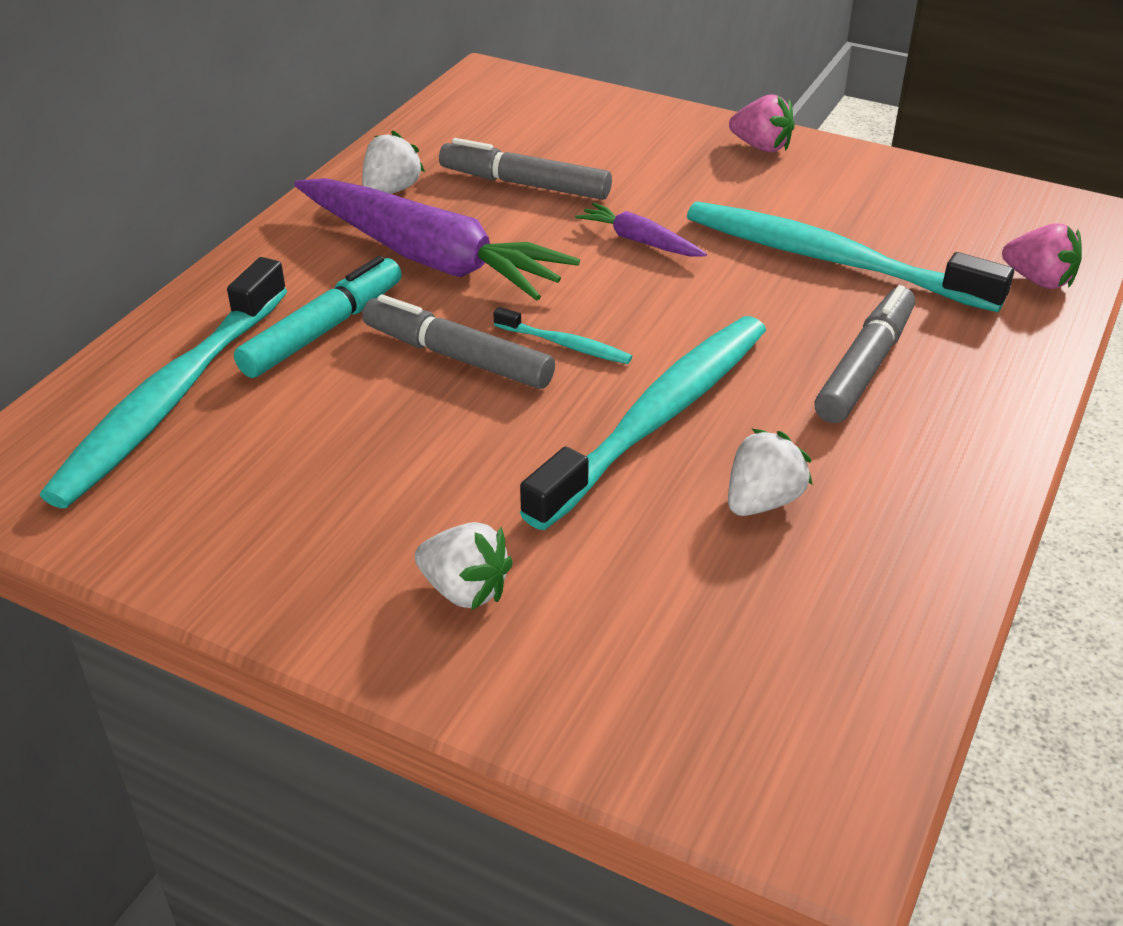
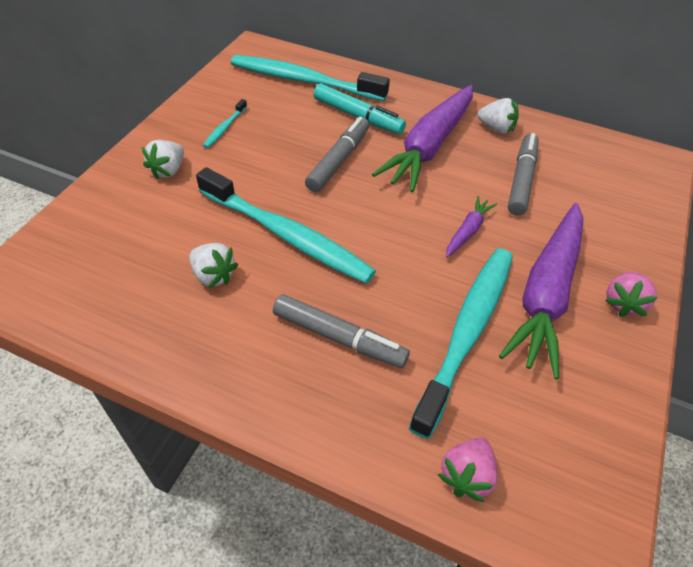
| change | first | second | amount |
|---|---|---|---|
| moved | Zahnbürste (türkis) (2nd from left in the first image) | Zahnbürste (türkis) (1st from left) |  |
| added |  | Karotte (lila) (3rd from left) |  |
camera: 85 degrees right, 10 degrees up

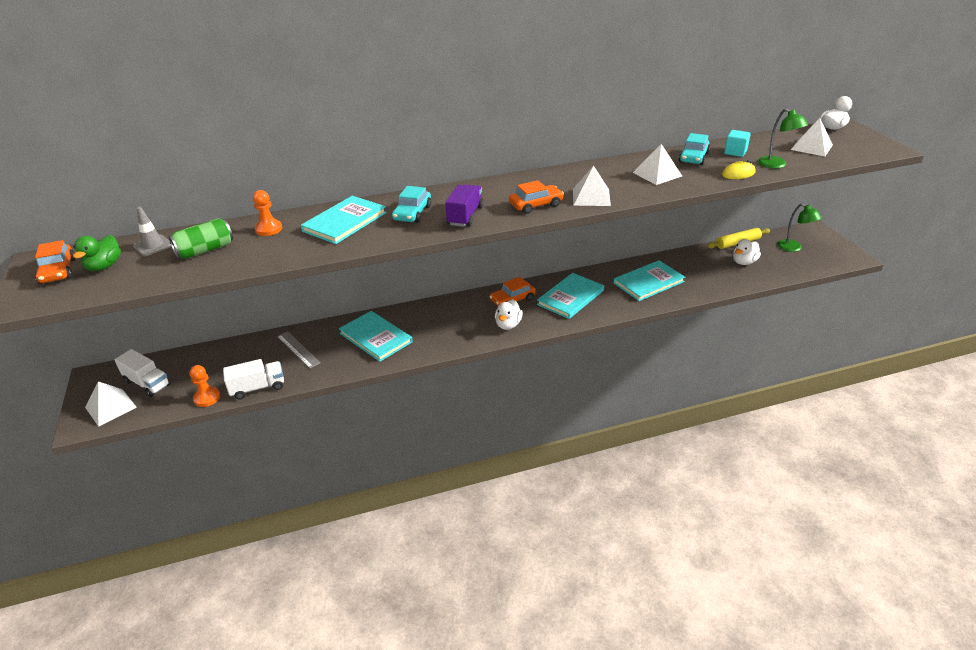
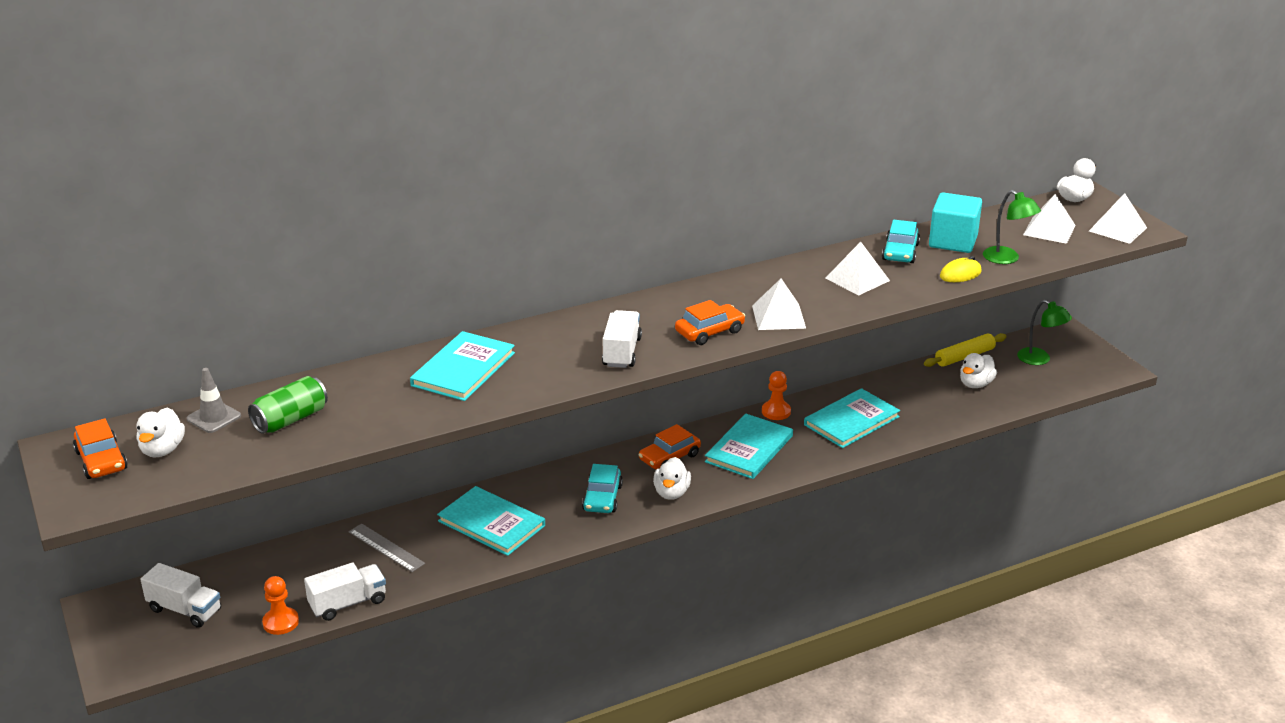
| change | first | second | amount |
|---|---|---|---|
| recoloured | Ente (grün) | Ente (weiß) (1st from left) |  |
| moved | Auto (türkis) (1st from left) |  |  |
| recoloured | Lastwagen (lila) | Lastwagen (weiß) (3rd from left) |  |
| moved | Bauer (orange) (2nd from left) |  |  |
| resized | Kubus (türkis) |  | x1.68 |
| moved | Pyramide (weiß) (1st from left in the first image) | Pyramide (weiß) (4th from left) |  |
camera: 10 degrees left, 5 degrees down

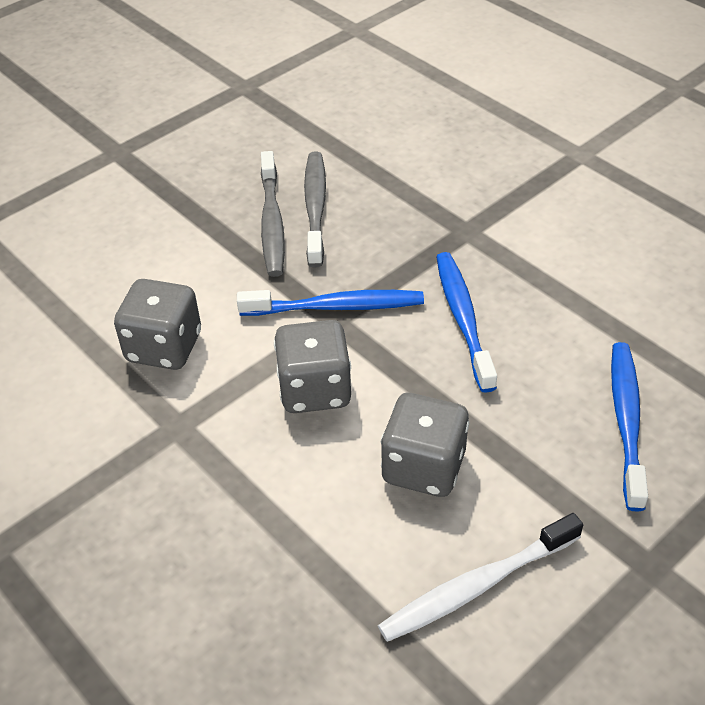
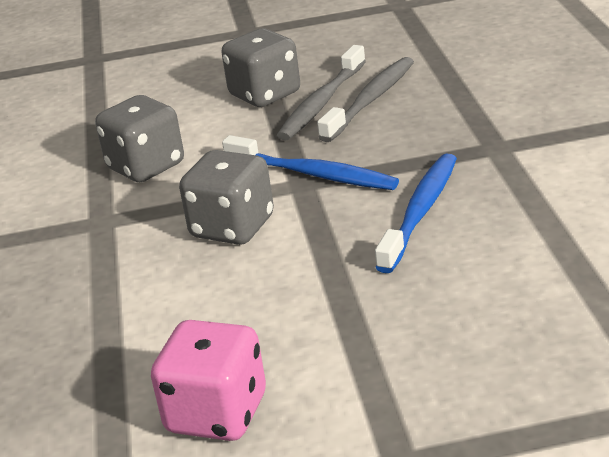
| change | first | second | amount |
|---|---|---|---|
| replaced | Zahnbürste (weiß) | Spielwürfel (rosa) |  |
| moved | Spielwürfel (grau) (3rd from left) |  |  |
| removed | Zahnbürste (blau) (3rd from left) |  |  |
camera: 35 degrees right, 15 degrees down

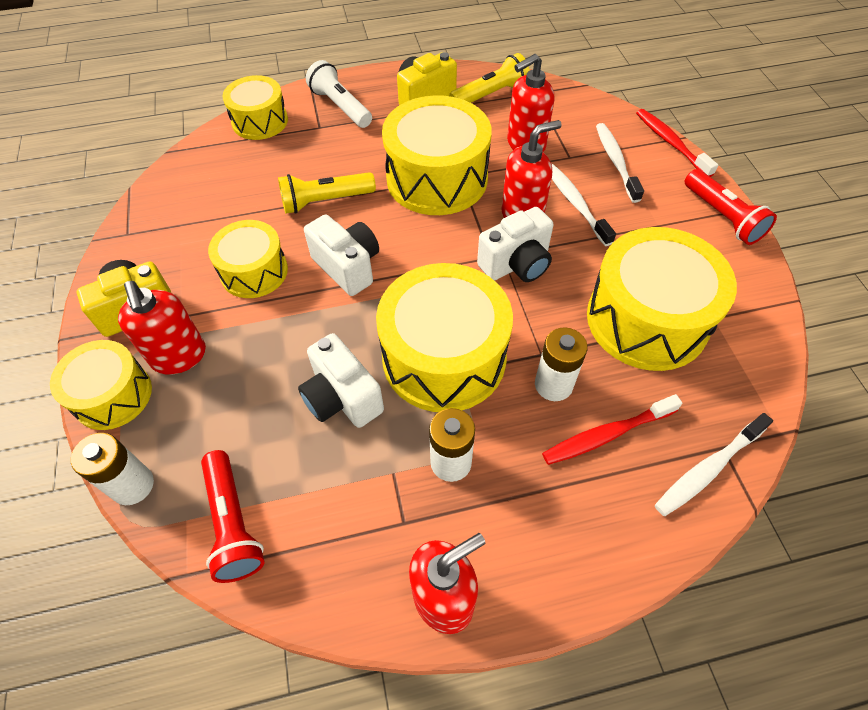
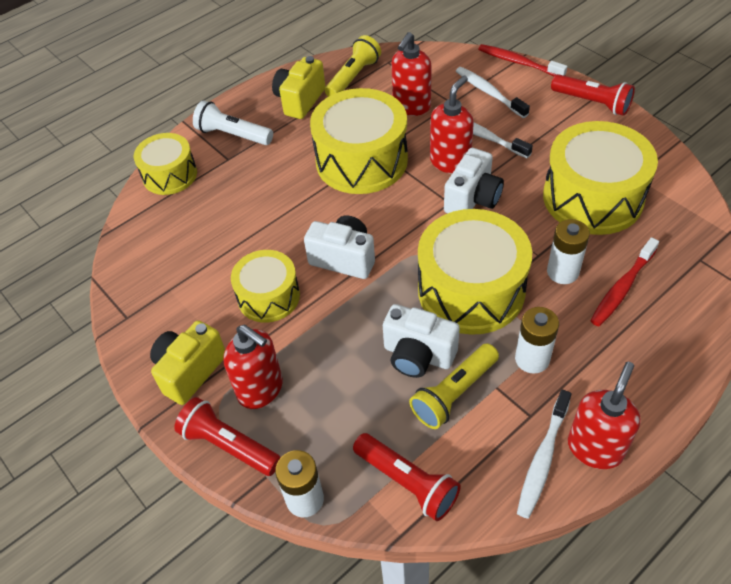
| change | first | second | amount |
|---|---|---|---|
| replaced | Trommel (gelb) (1st from left) | Taschenlampe (rot) (1st from left) |  |
| moved | Taschenlampe (gelb) (1st from left in the first image) | Taschenlampe (gelb) (2nd from left) |  |
| moved | Zahnbürste (weiß) (3rd from left) |  |  |
camera: 25 degrees left, 5 degrees down

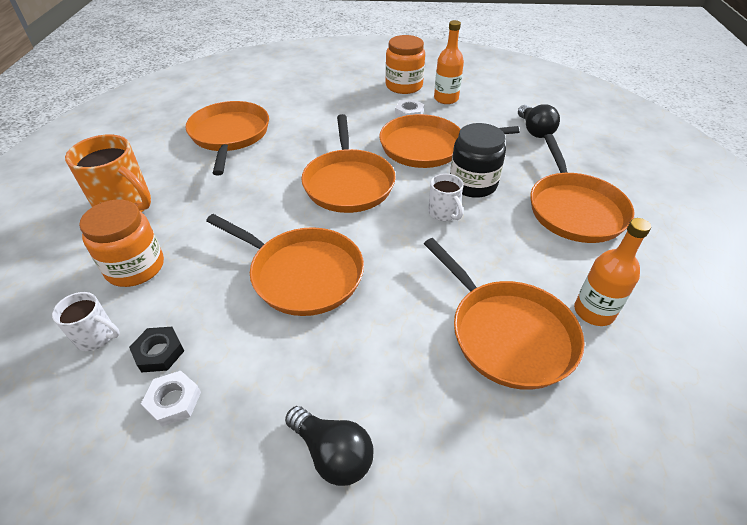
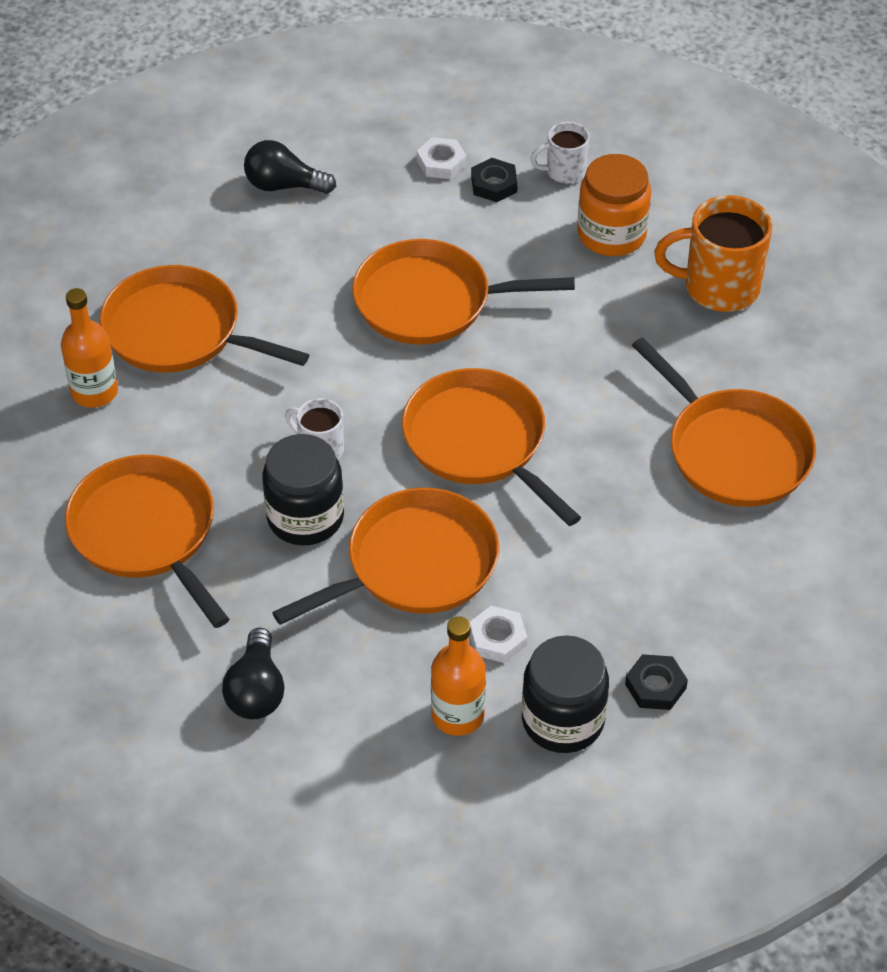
| change | first | second | amount |
|---|---|---|---|
| turned | Glühbirne (schwarz) (2nd from left in the first image) | Glühbirne (schwarz) (1st from left) | 135 degrees counterclockwise |
| recoloured | Einmachglas (orange) (2nd from left) | Einmachglas (schwarz) (2nd from left) |  |
| added |  | Sechskantmutter (schwarz) (2nd from left) |  |
camera: 150 degrees right, 5 degrees up

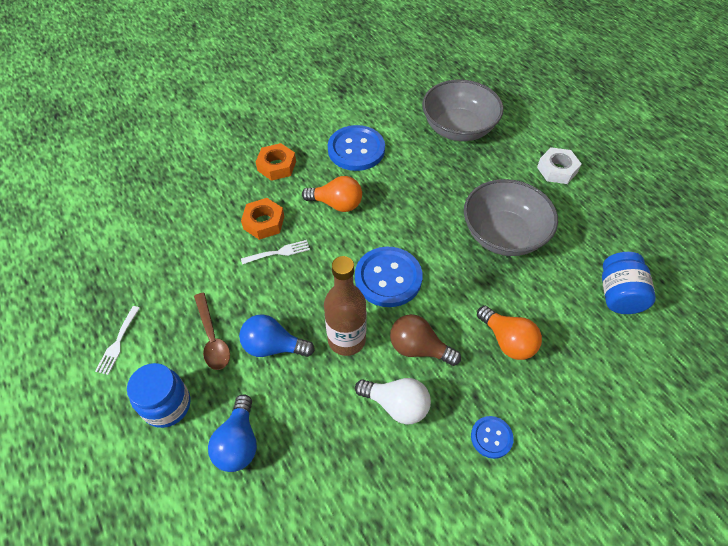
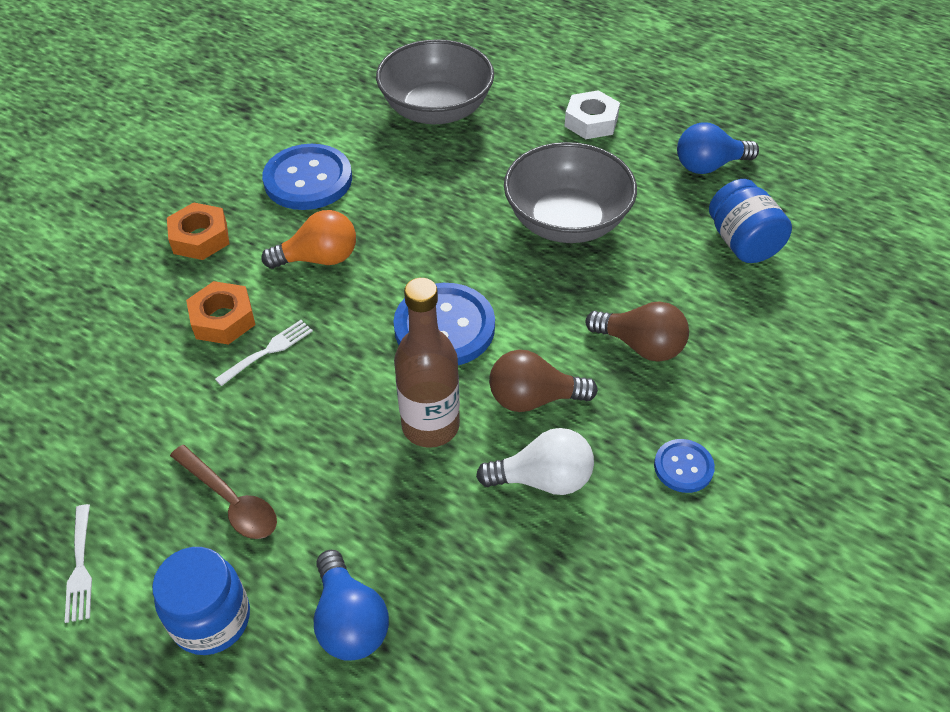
| change | first | second | amount |
|---|---|---|---|
| recoloured | Glühbirne (orange) (2nd from left) | Glühbirne (braun) (2nd from left) |  |
| moved | Glühbirne (blau) (2nd from left) |  |  |
camera: 25 degrees left, 5 degrees down

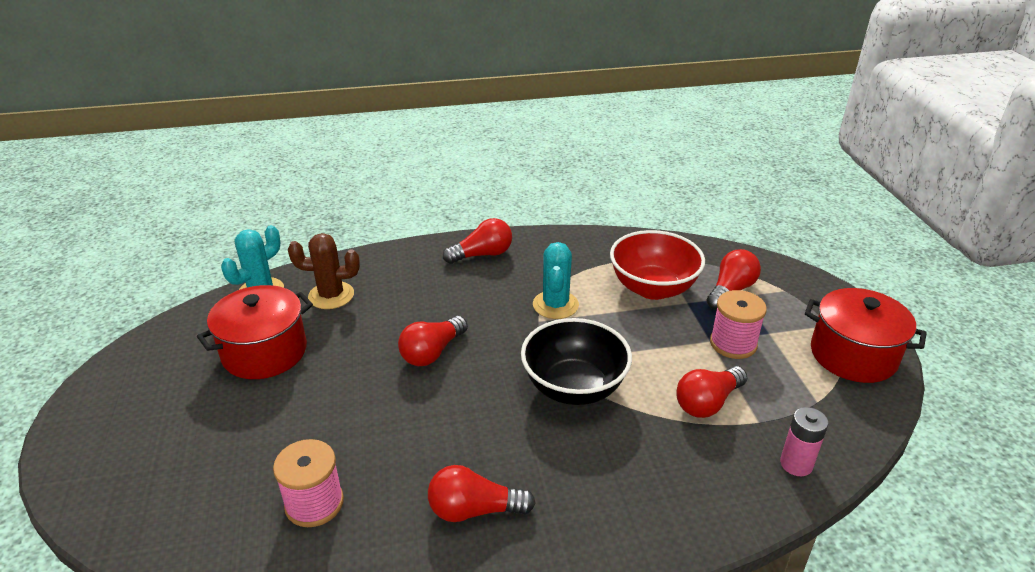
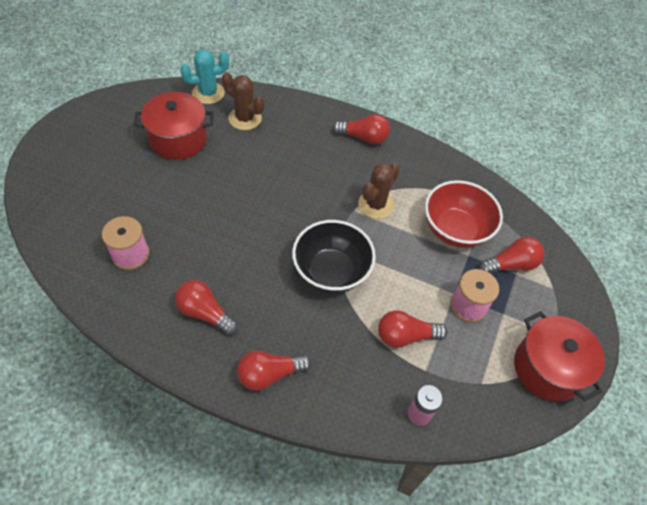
| change | first | second | amount |
|---|---|---|---|
| moved | Glühbirne (rot) (1st from left in the first image) | Glühbirne (rot) (2nd from left) |  |
| recoloured | Kaktus (türkis) (2nd from left) | Kaktus (braun) (2nd from left) |  |
camera: 30 degrees right, 20 degrees up

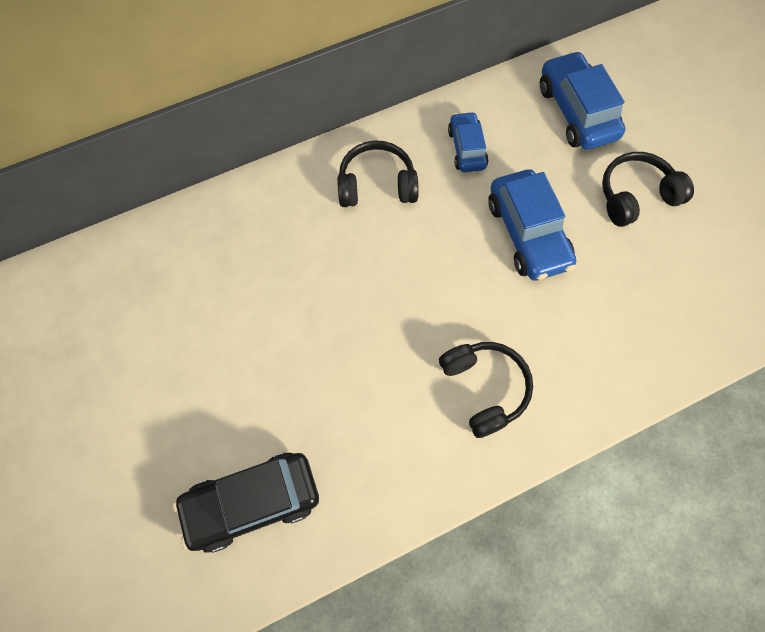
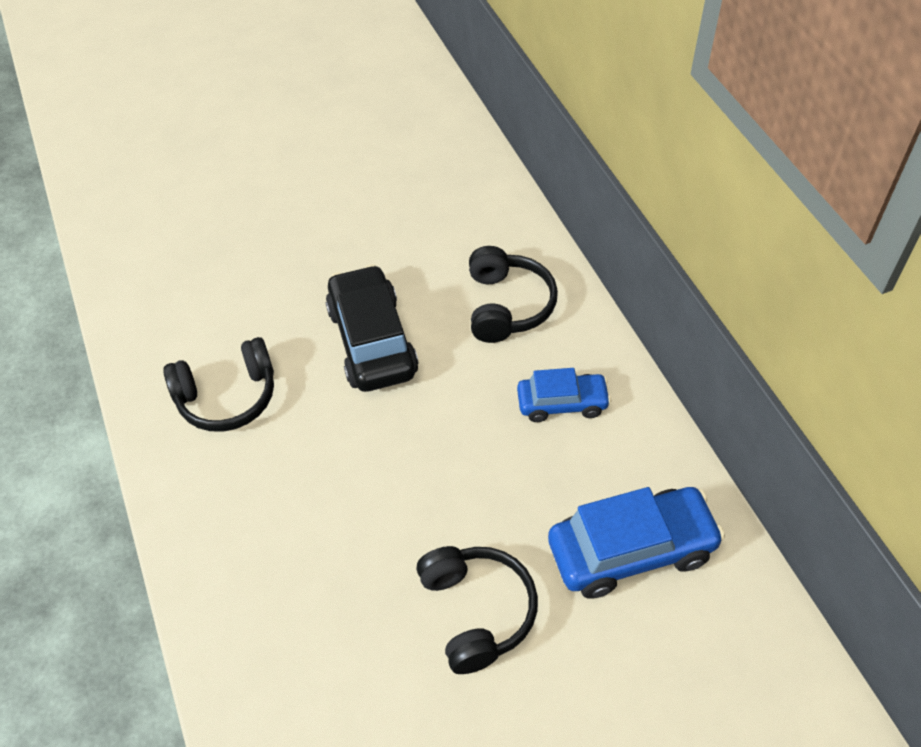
| change | first | second | amount |
|---|---|---|---|
| moved | Auto (schwarz) |  |  |
| removed | Auto (blau) (2nd from left) |  |  |
camera: 95 degrees right, 15 degrees down

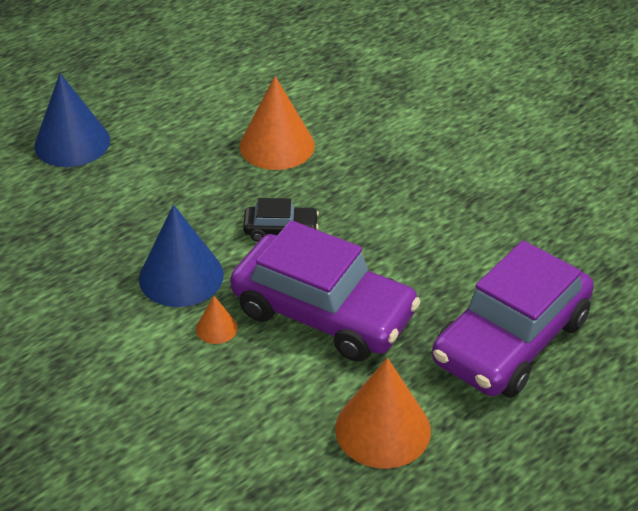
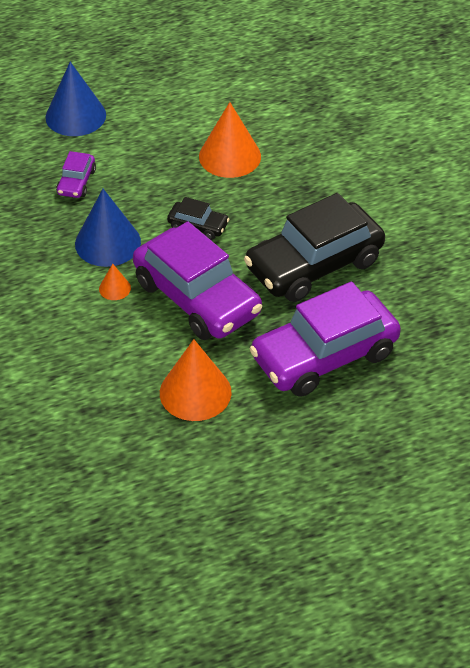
| change | first | second | amount |
|---|---|---|---|
| added |  | Auto (lila) (1st from left) |  |
| added |  | Auto (schwarz) (2nd from left) |  |
camera: 20 degrees right, 5 degrees up

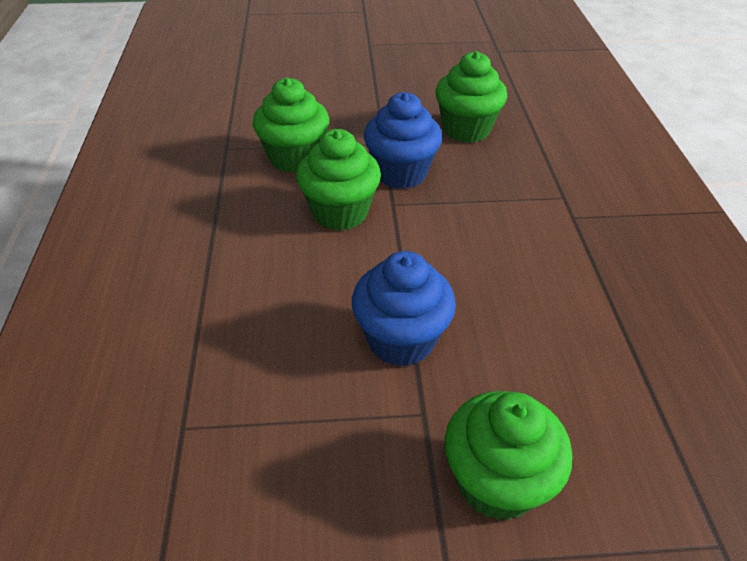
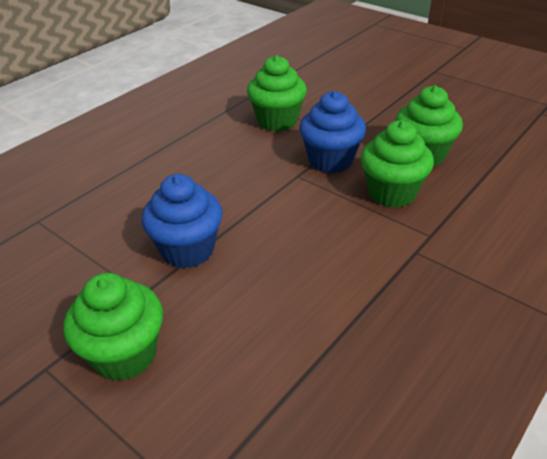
| change | first | second | amount |
|---|---|---|---|
| moved | Muffin (grün) (2nd from left in the first image) | Muffin (grün) (3rd from left) |  |
camera: 45 degrees right, 5 degrees down

